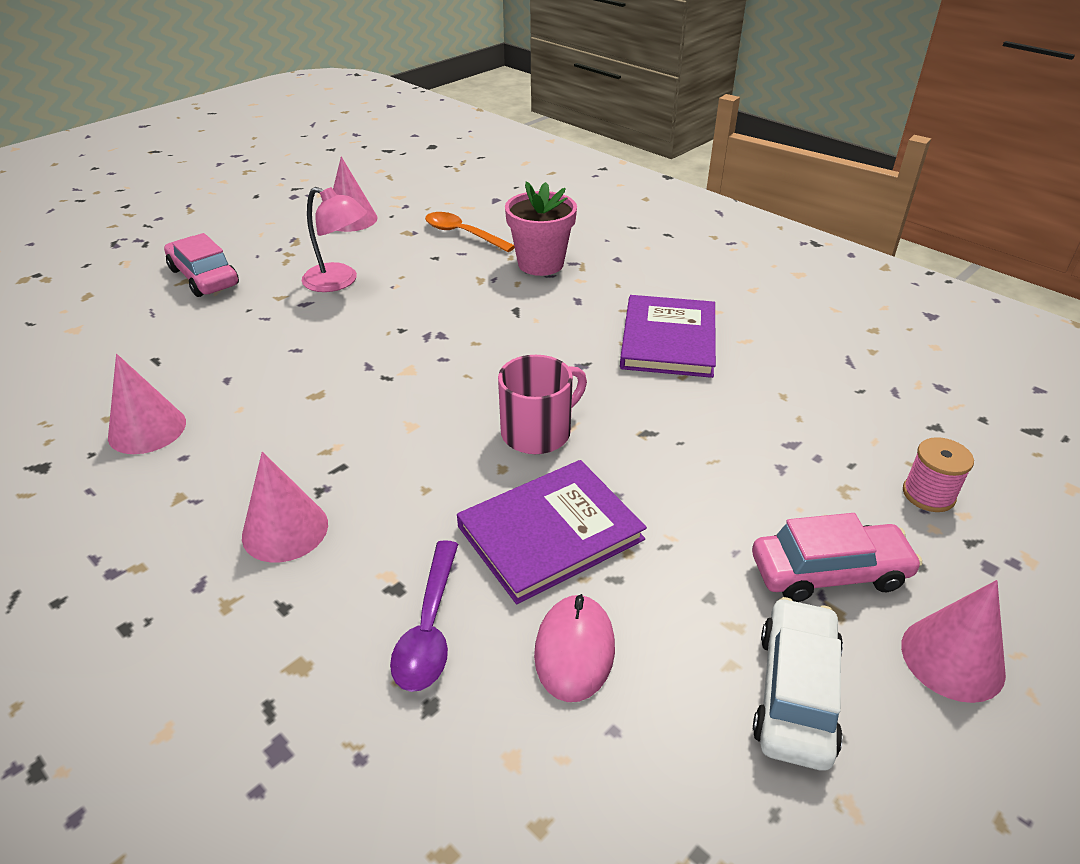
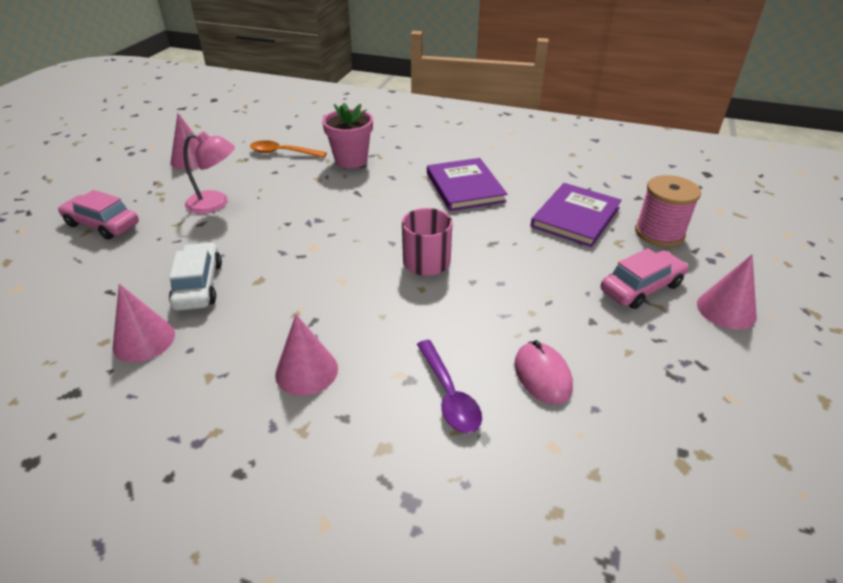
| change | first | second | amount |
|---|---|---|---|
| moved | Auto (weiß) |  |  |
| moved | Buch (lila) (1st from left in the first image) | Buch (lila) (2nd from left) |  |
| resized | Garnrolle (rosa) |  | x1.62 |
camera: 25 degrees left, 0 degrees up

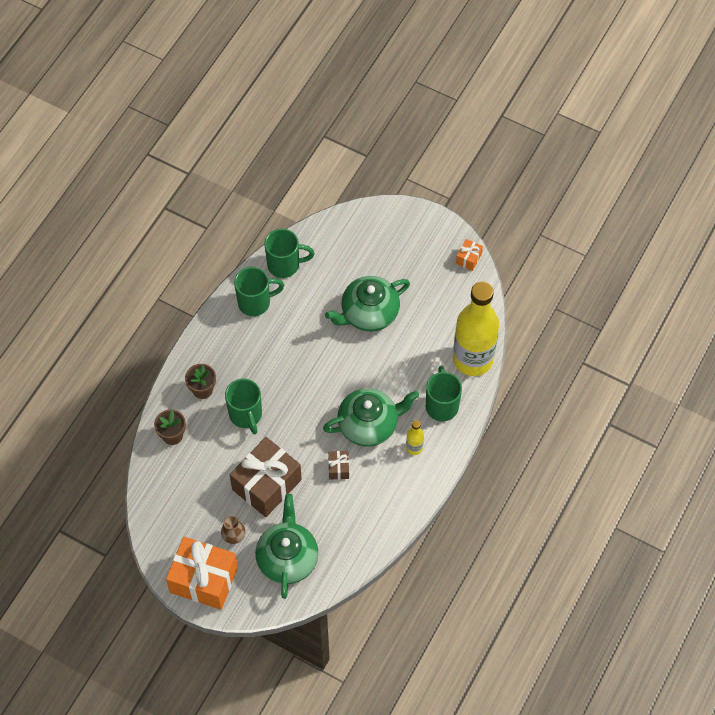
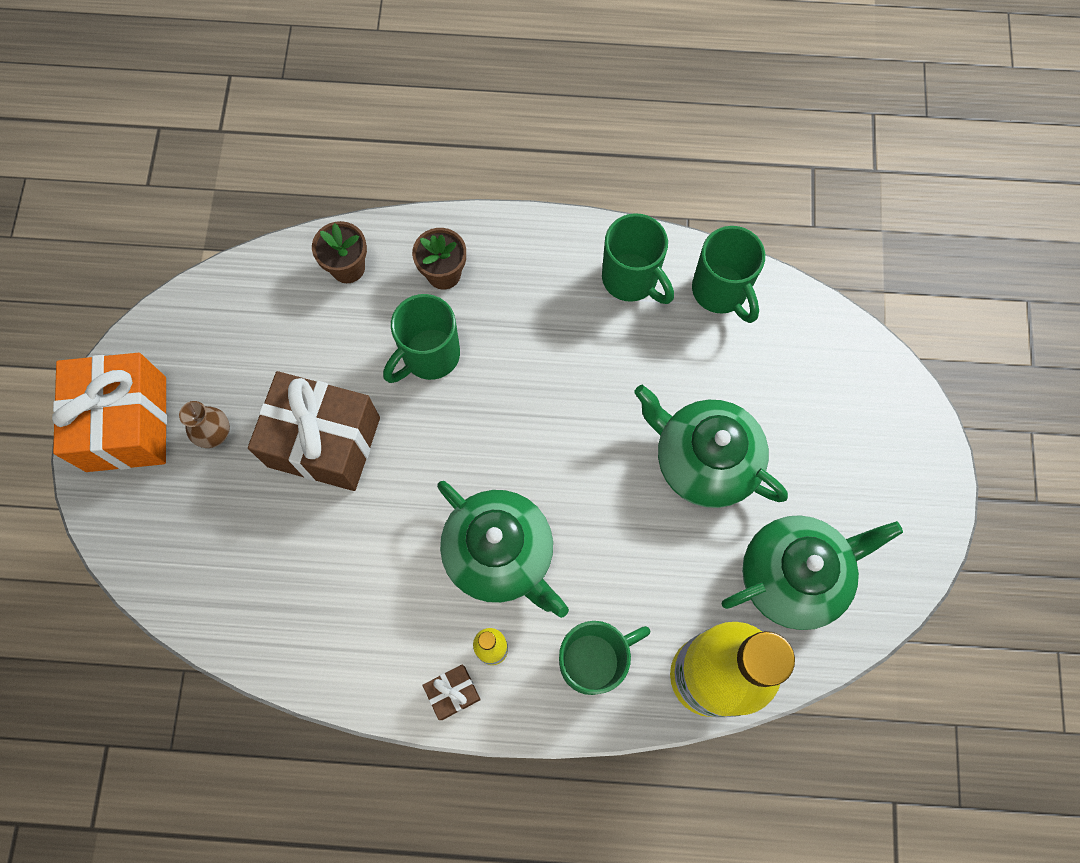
| change | first | second | amount |
|---|---|---|---|
| moved | Geschenk (braun) (2nd from left) |  |  |
| moved | Teekanne (grün) (1st from left in the first image) | Teekanne (grün) (3rd from left) |  |
| removed | Geschenk (orange) (2nd from left) |  |  |
camera: 65 degrees right, 10 degrees up

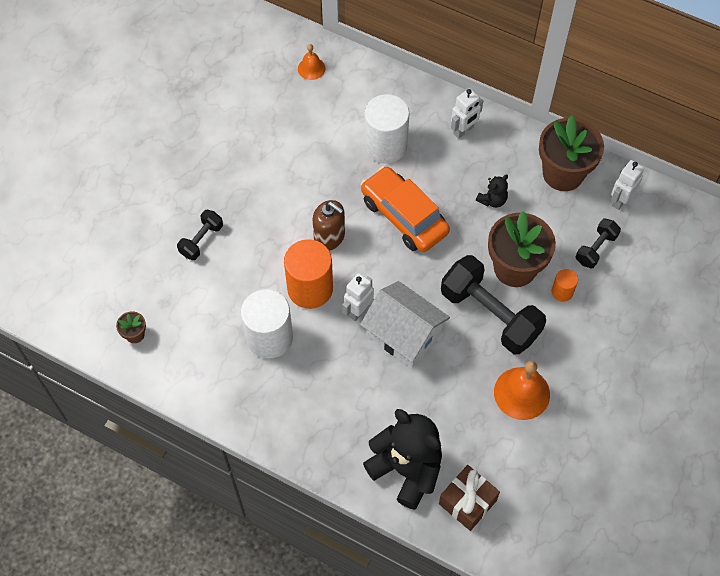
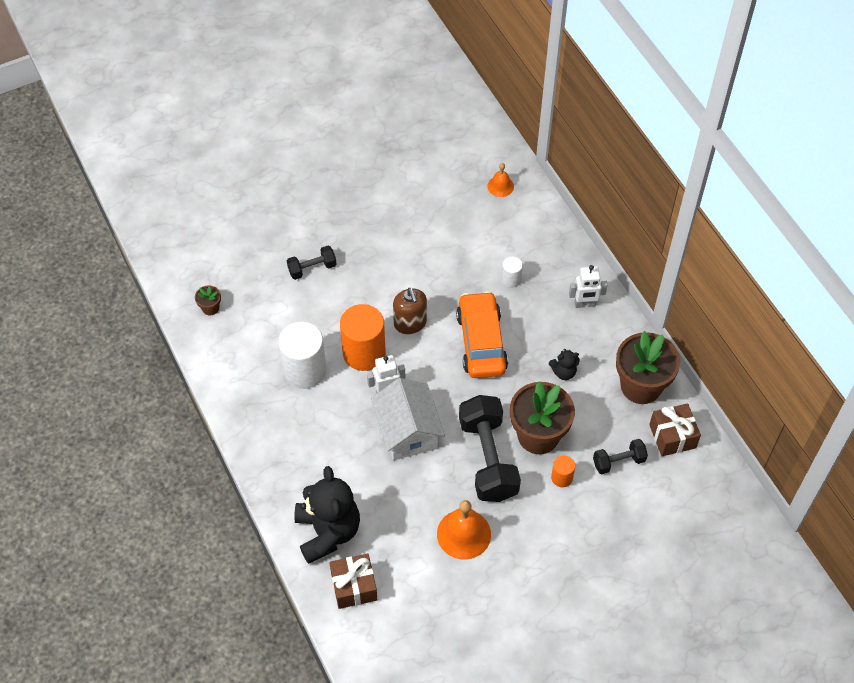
| change | first | second | amount |
|---|---|---|---|
| resized | Vollzylinder (weiß) (2nd from left) |  | x0.48 |
| replaced | Roboter (weiß) (3rd from left) | Geschenk (braun) (2nd from left) |  |
camera: 35 degrees right, 5 degrees down

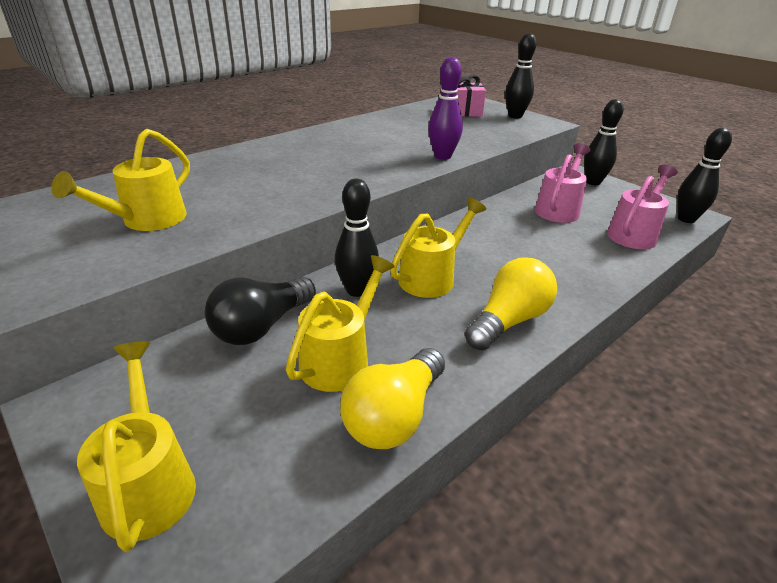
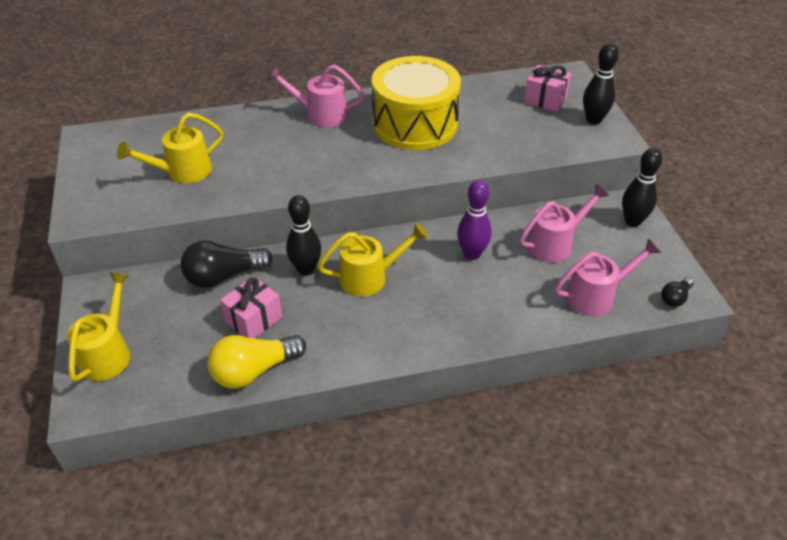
| change | first | second | amount |
|---|---|---|---|
| replaced | Gießkanne (gelb) (3rd from left) | Geschenk (rosa) (1st from left) |  |
| added |  | Gießkanne (rosa) (1st from left) |  |
| added |  | Trommel (gelb) |  |
| moved | Bowlingkegel (lila) |  |  |
| replaced | Bowlingkegel (schwarz) (4th from left) | Glühbirne (schwarz) (2nd from left) |  |
| removed | Glühbirne (gelb) (2nd from left) |  |  |
camera: 30 degrees right, 10 degrees up

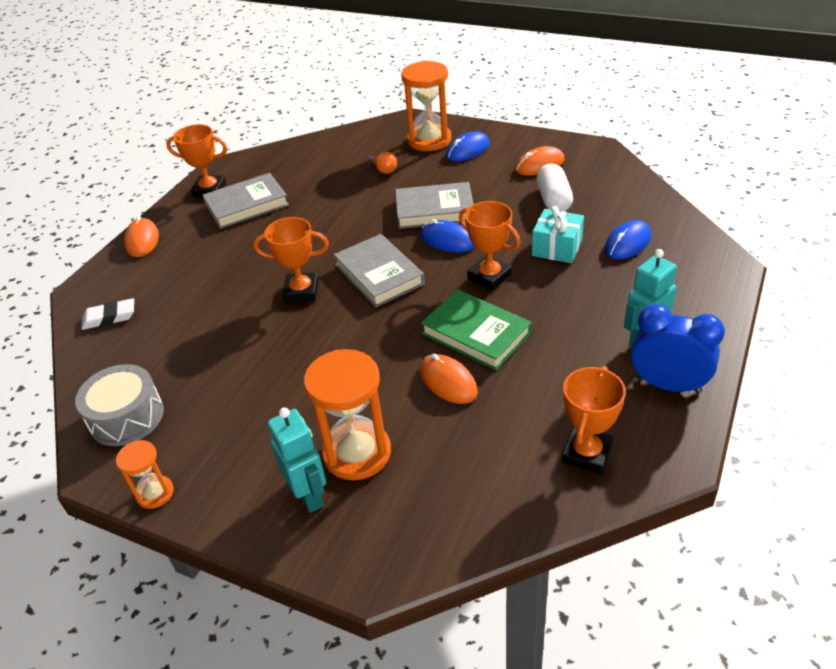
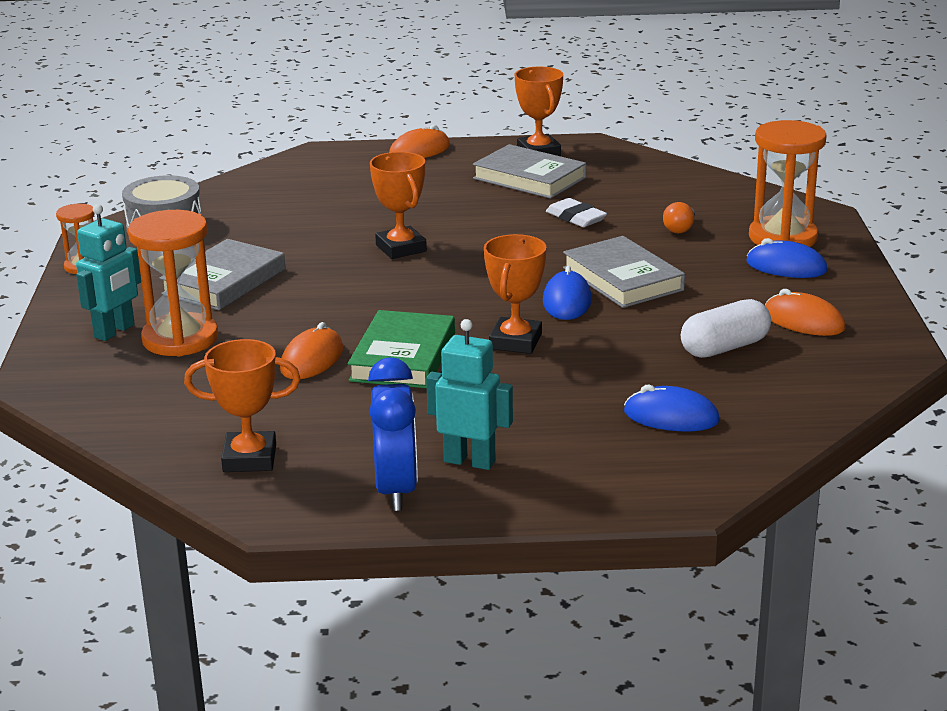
| change | first | second | amount |
|---|---|---|---|
| moved | Buch (grau) (2nd from left in the first image) | Buch (grau) (1st from left) |  |
| moved | Radiergummi (weiß) |  |  |
| removed | Geschenk (türkis) |  |  |
camera: 60 degrees right, 15 degrees down

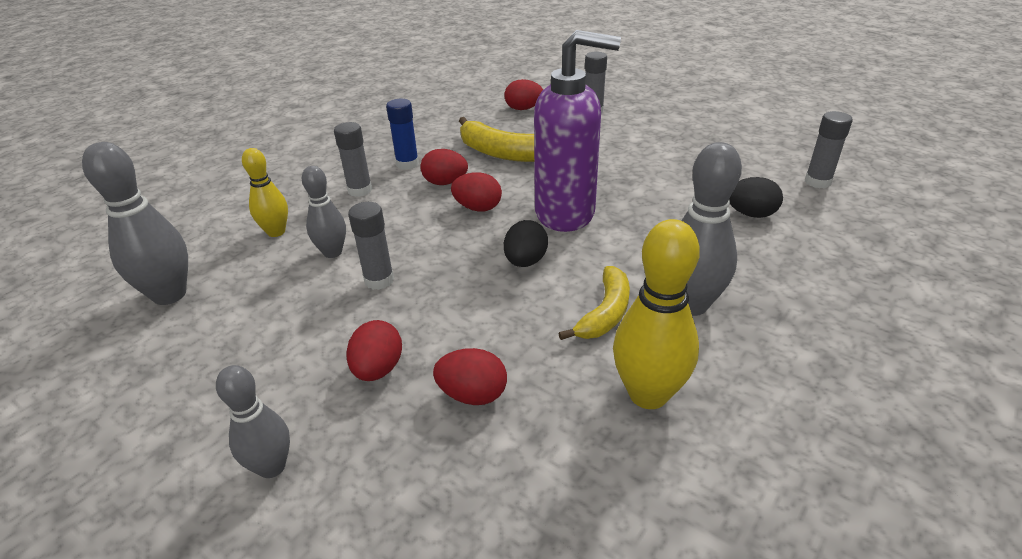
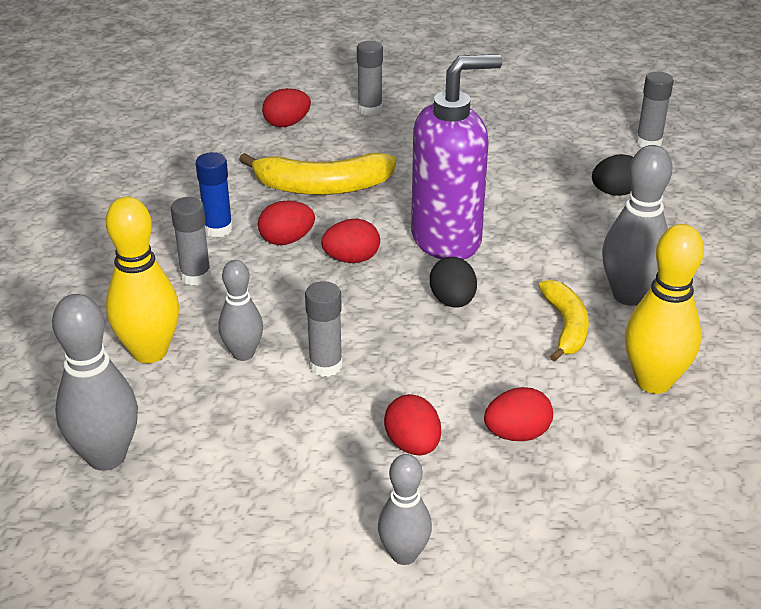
| change | first | second | amount |
|---|---|---|---|
| resized | Bowlingkegel (gelb) (1st from left) |  | x1.60 |
camera: 30 degrees left, 0 degrees up

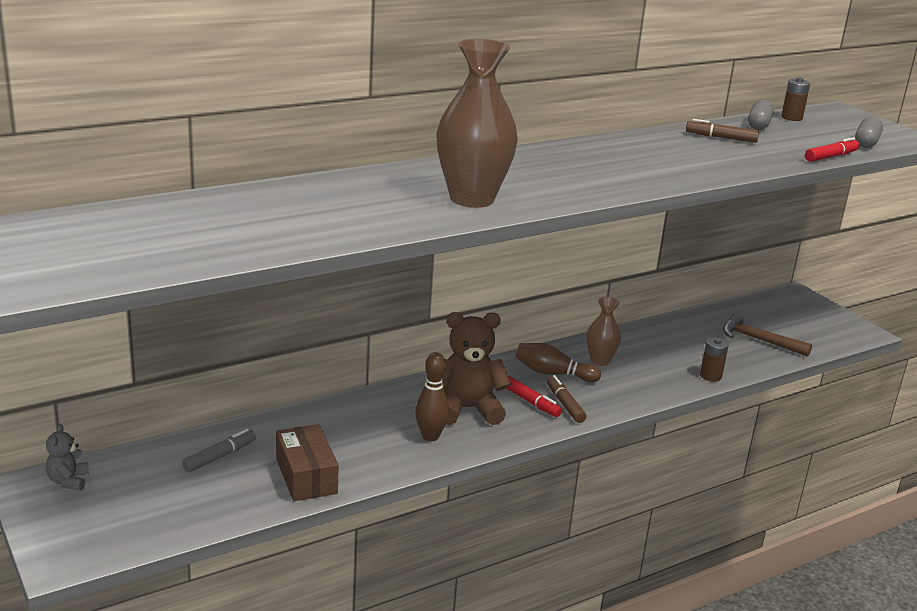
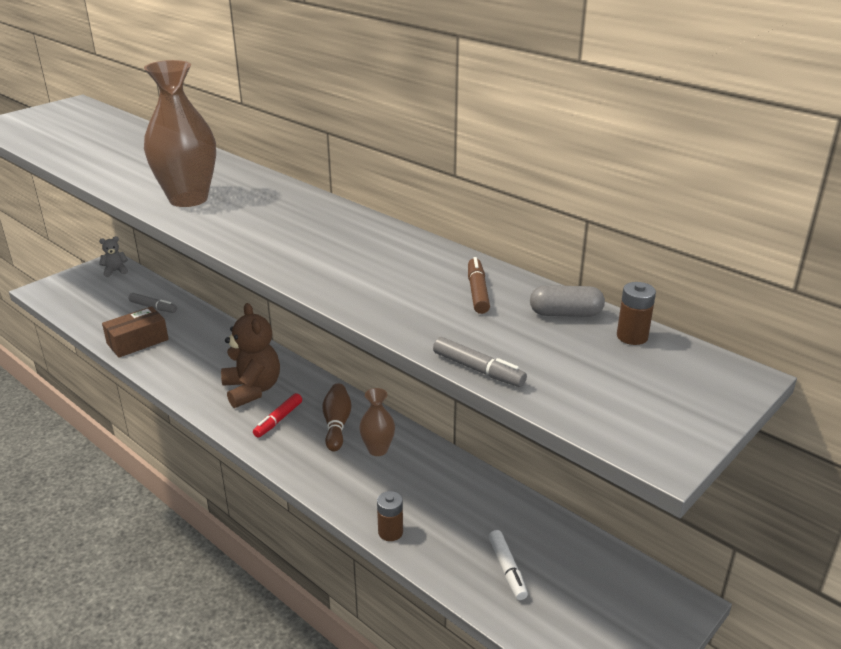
| change | first | second | amount |
|---|---|---|---|
| recoloured | Filzstift (rot) (2nd from left) | Filzstift (grau) (2nd from left) |  |
| replaced | Hammer (braun) | Filzstift (weiß) |  |
| removed | Bowlingkegel (braun) (1st from left) |  |  |
| removed | Filzstift (braun) (1st from left) |  |  |
| removed | Kapsel (grau) (2nd from left) |  |  |
camera: 75 degrees right, 5 degrees up

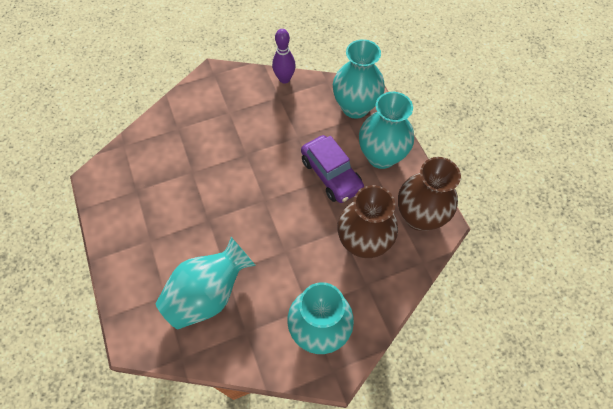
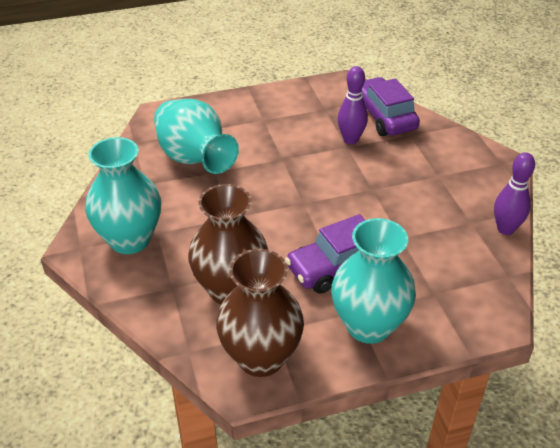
| change | first | second | amount |
|---|---|---|---|
| added |  | Bowlingkegel (lila) (1st from left) |  |
| added |  | Auto (lila) (2nd from left) |  |
| removed | Vase (türkis) (3rd from left) |  |  |
camera: 95 degrees right, 20 degrees down

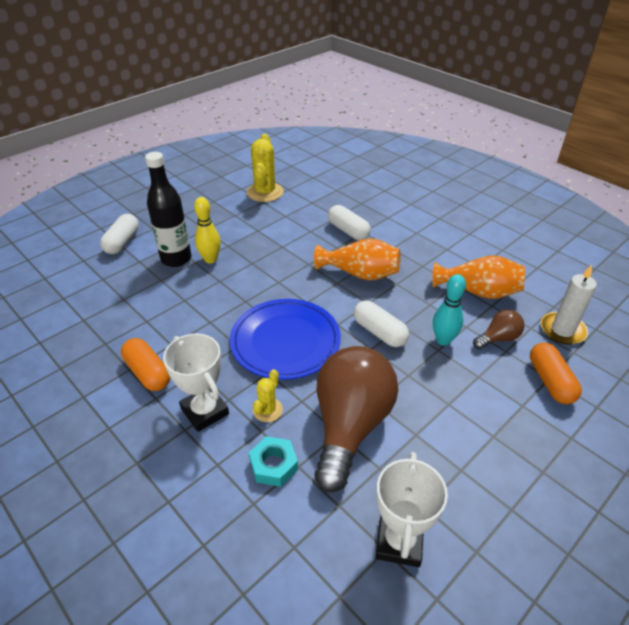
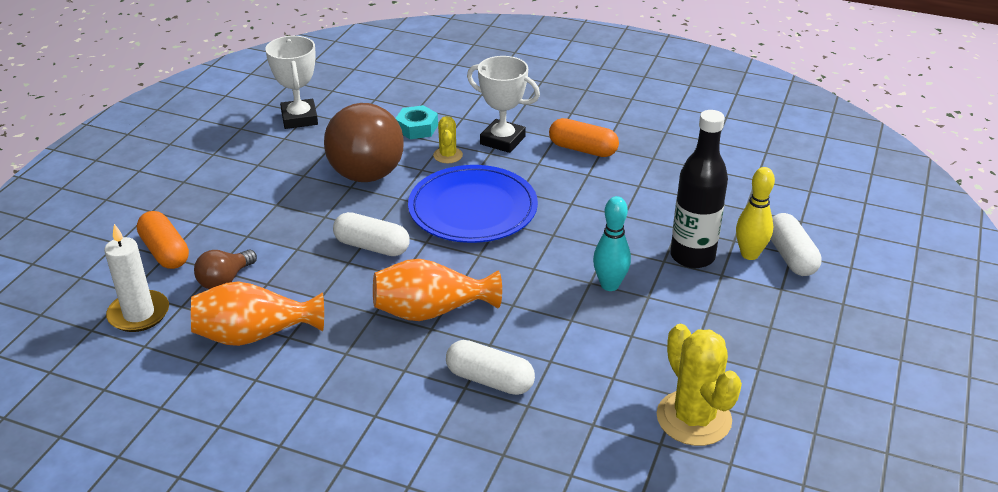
| change | first | second | amount |
|---|---|---|---|
| moved | Bowlingkegel (türkis) |  |  |
| moved | Bowlingkegel (gelb) |  |  |
camera: 155 degrees right, 5 degrees down

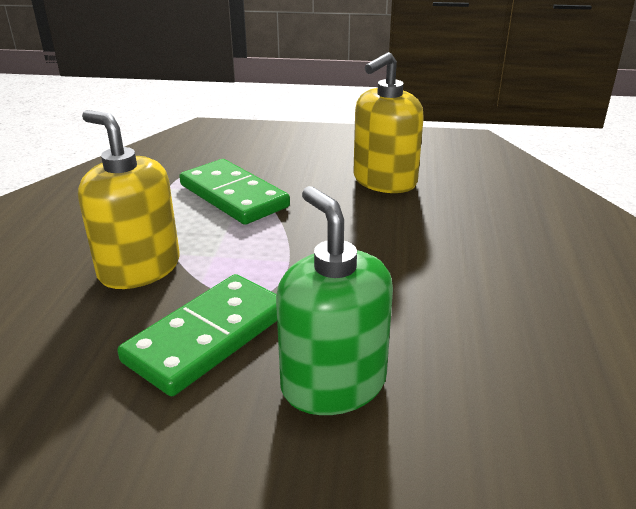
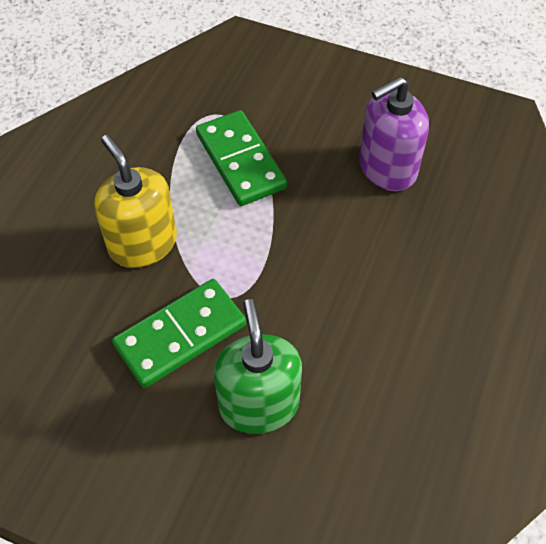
| change | first | second | amount |
|---|---|---|---|
| recoloured | Seifenspender (gelb) (2nd from left) | Seifenspender (lila) |  |
camera: 15 degrees right, 25 degrees up

